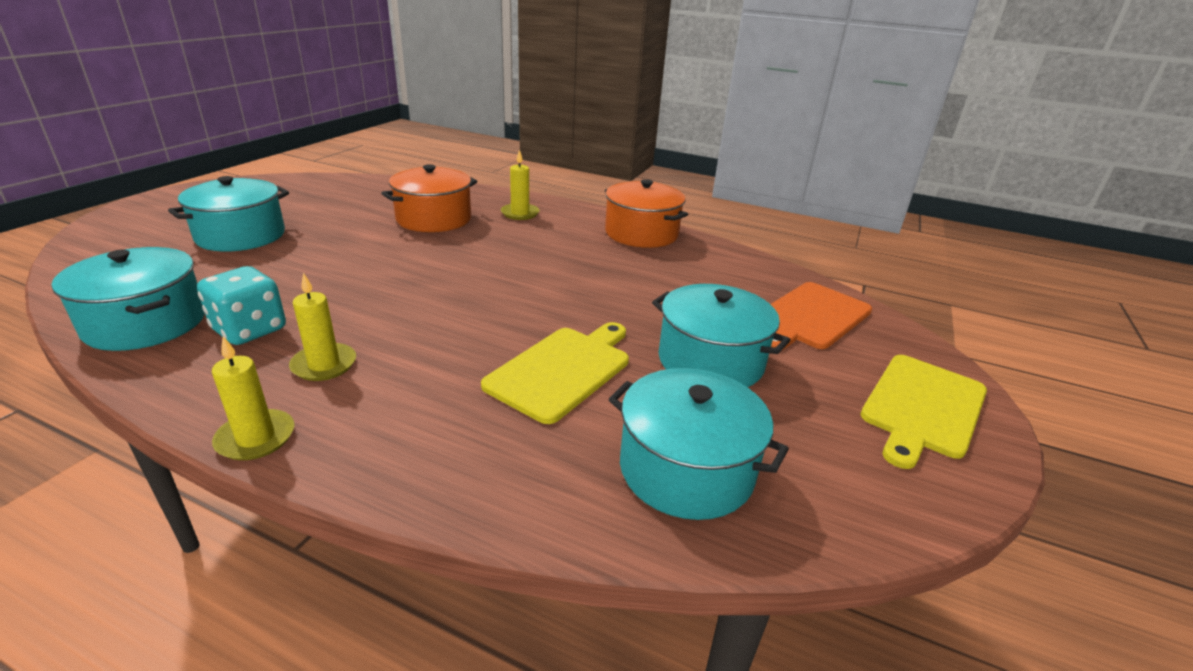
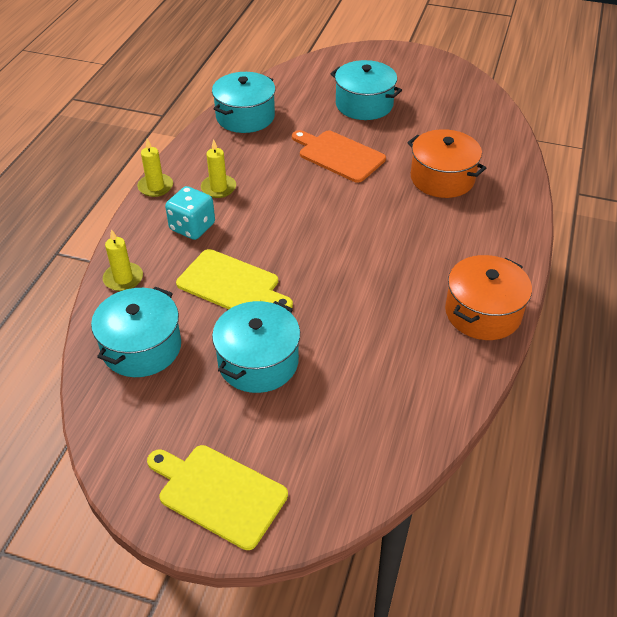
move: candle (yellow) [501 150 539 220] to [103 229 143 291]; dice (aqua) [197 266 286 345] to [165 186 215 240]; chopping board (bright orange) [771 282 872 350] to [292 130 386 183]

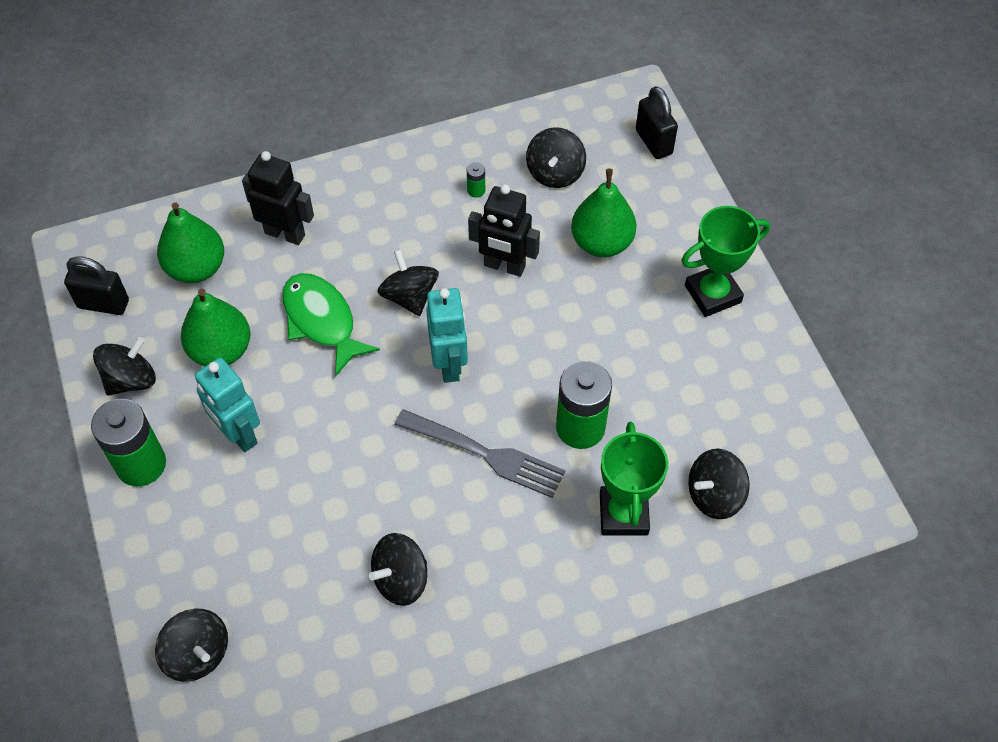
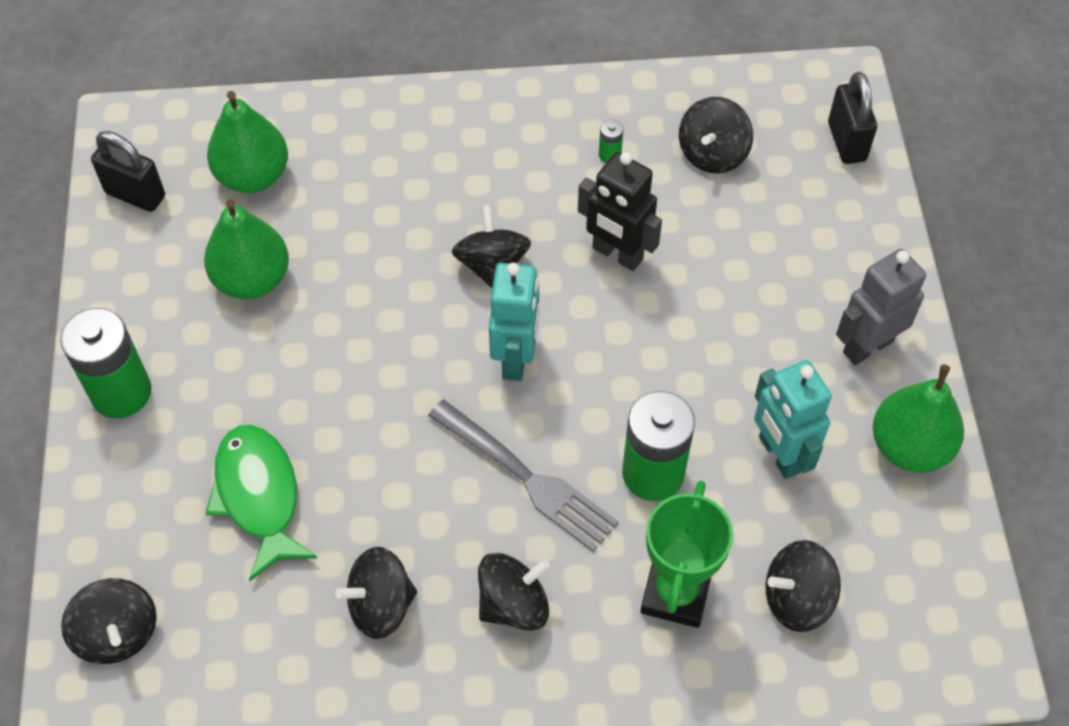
delete: robot (jet-black) [242 151 314 245]
move: fish figure (green) [283 273 380 376] to [206 425 317 582]; toy top (jet-black) [93 337 156 396] to [478 553 550 631]; robot (aqua) [195 357 260 452] to [754 360 832 479]; pear fruit (green) [571 168 637 257] to [873 365 964 473]
replace: prize cup (green) [681 206 770 317] to robot (grey) [836 249 926 365]

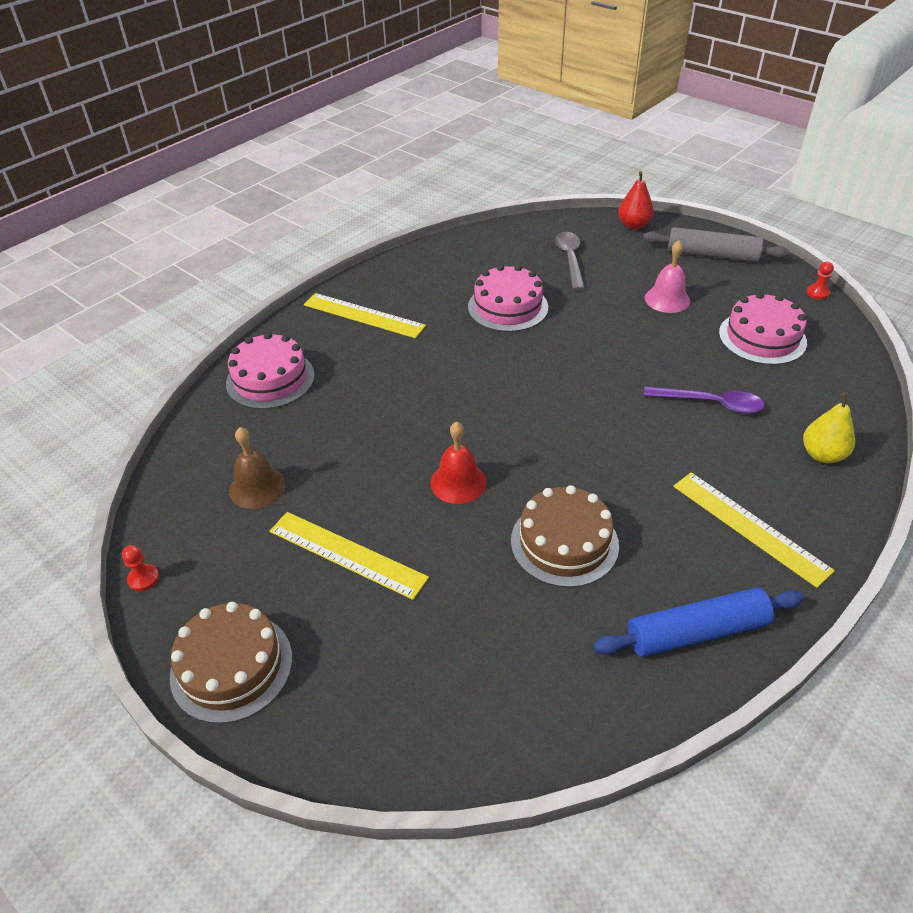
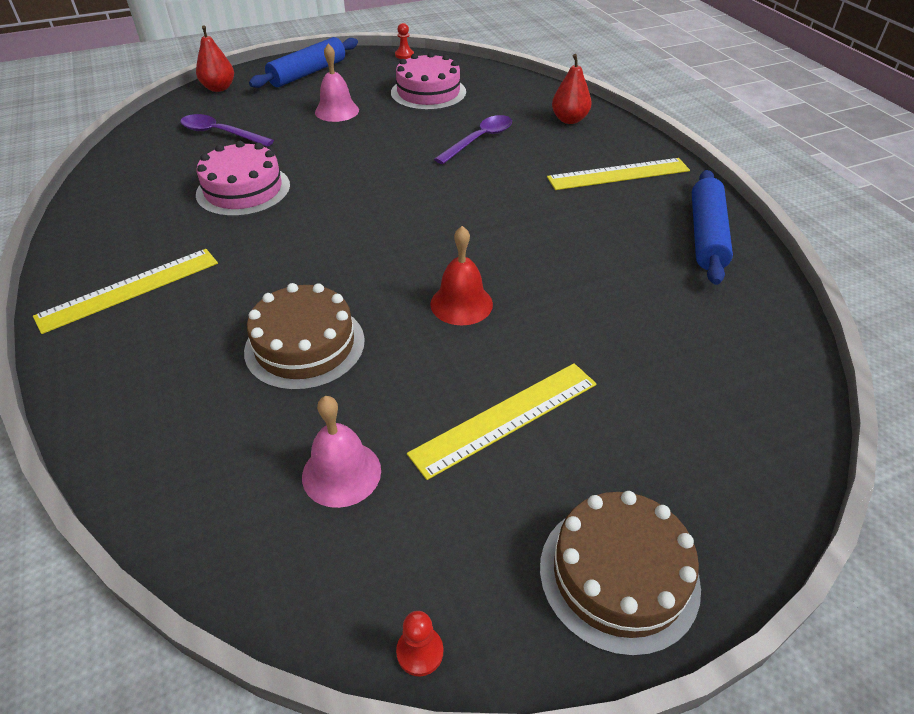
delete: layer cake (pink) [226 332 315 409]
move: layer cake (dark brown) [511 485 619 588] to [244 283 365 391]
recolor: spoon (grey) [555 232 585 290] to spoon (purple) [180 114 274 147]; rolling pin (grey) [643 227 789 262] to rolling pin (royal blue) [249 37 358 88]; hand bell (dark brown) [229 427 286 509] to hand bell (pink) [302 396 381 508]; pear fruit (yellow) [803 392 855 463] to pear fruit (scarlet) [552 54 592 124]

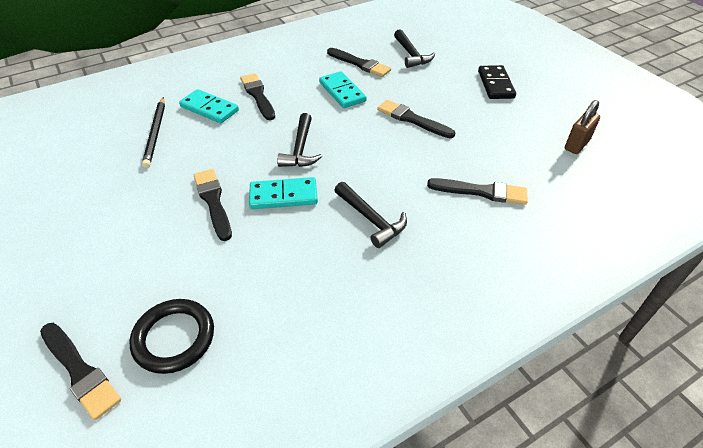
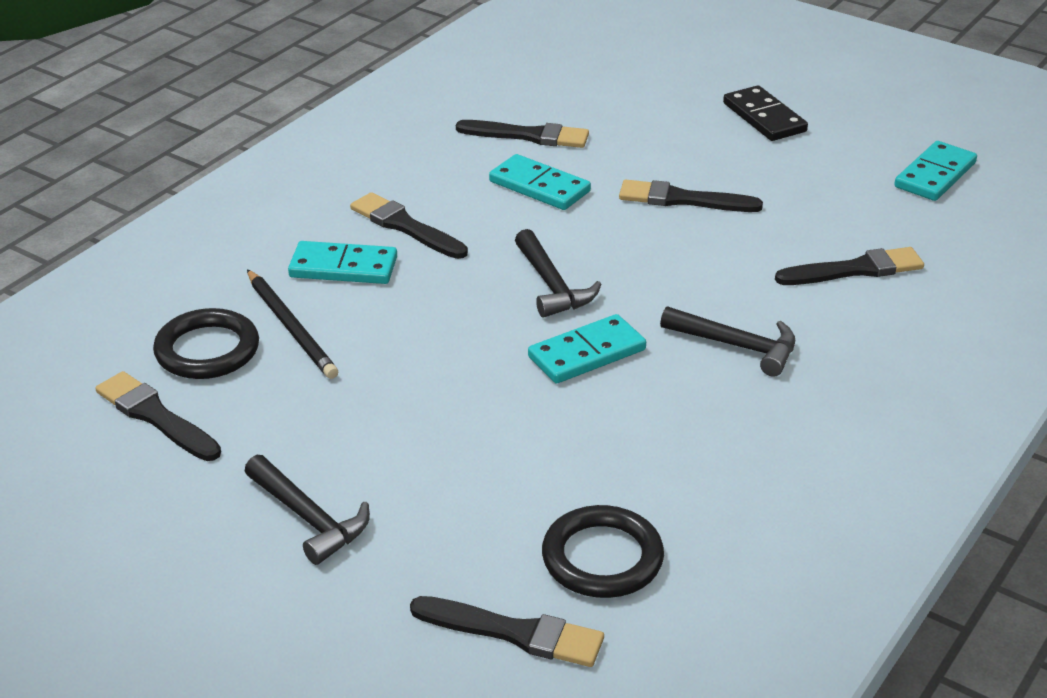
insert: hoop (jet-black) [153 308 259 379]
move: paint brush (jet-black) [194 169 232 241] to [95 371 221 461]; hammer (jet-black) [394 29 435 68] to [245 455 370 565]
replace: padlock (dark brown) [565 100 600 154] to domino tile (aqua) [894 141 977 201]

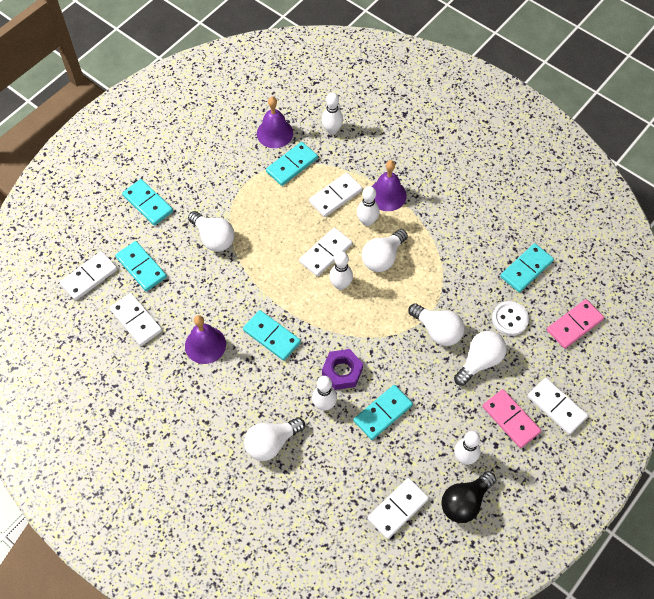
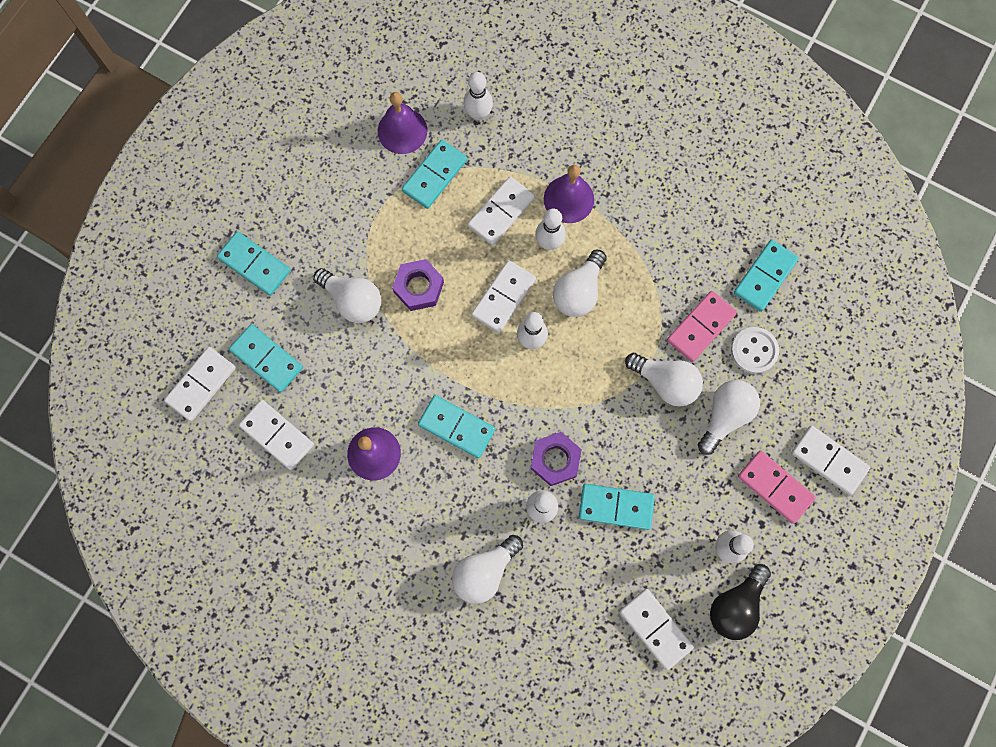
insert: hex nut (purple) [392 259 444 311]
move: domino tile (pink) [547 299 604 349] to [667 291 737 362]
rotate: domino tile (aqua) [354 385 413 440] = [579 484 655 530] 60 degrees clockwise; domino tile (pure white) [367 478 429 539] = [620 589 694 670] 75 degrees counterclockwise

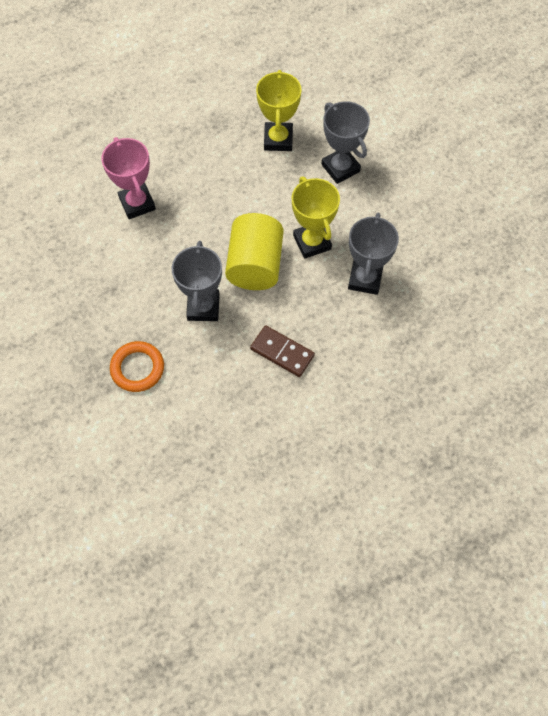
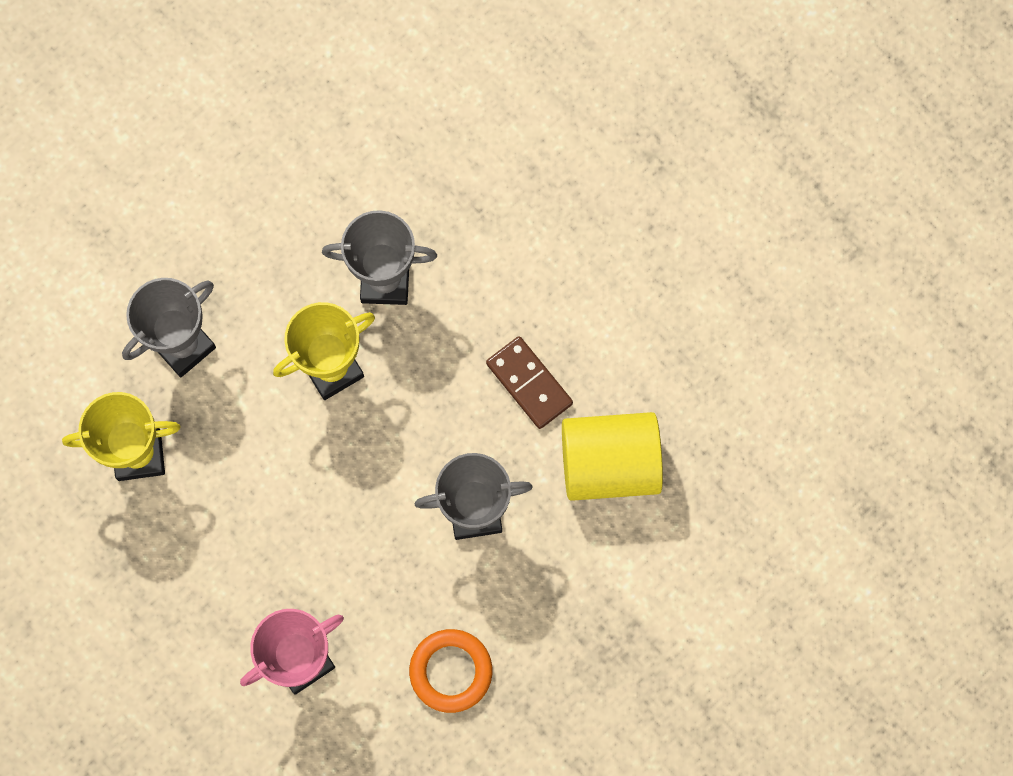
move: hoop (bright orange) [110 341 164 392] to [409 629 492 713]; solid cylinder (yellow) [225 213 284 290] to [562 412 663 501]
rotate: domino tile (dark brown) [250 325 315 377] = [486 336 573 429] 60 degrees counterclockwise

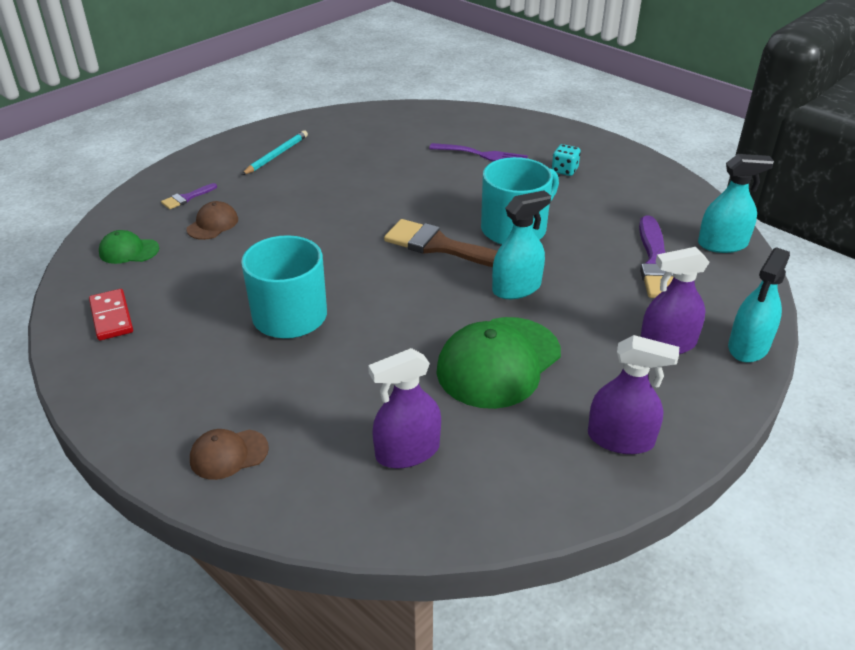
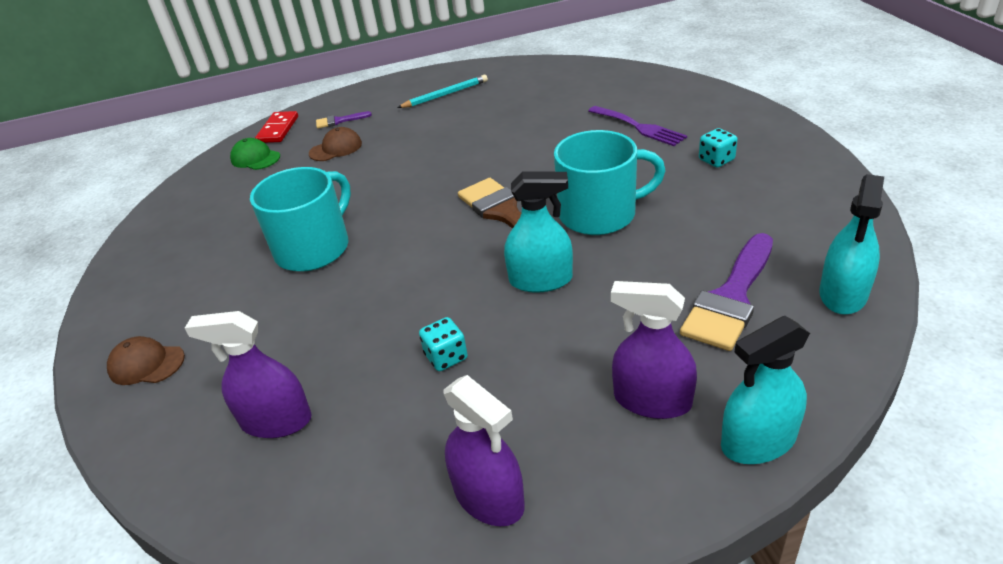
move: domino tile (scarlet) [89 289 133 341] to [255 111 298 143]
replace: peaked cap (green) [436 317 561 409] to dice (aqua) [419 317 468 371]
rotate: sprayer (aqua) [698 154 774 253] = [819 174 884 315] 90 degrees clockwise

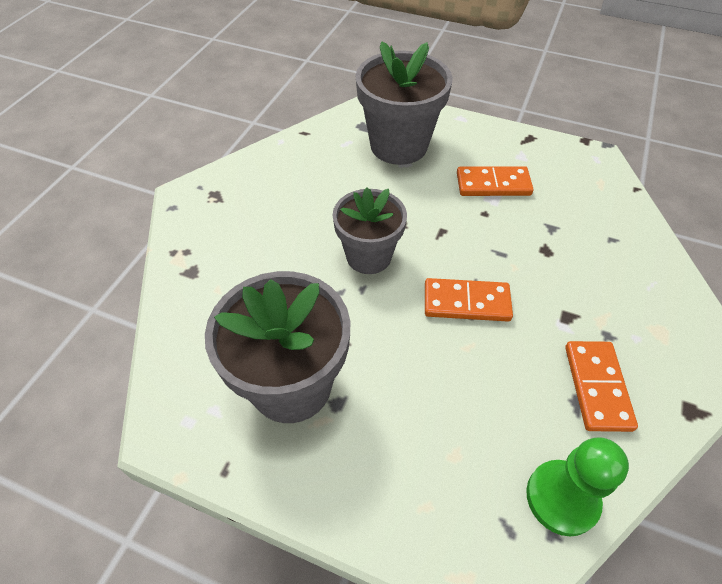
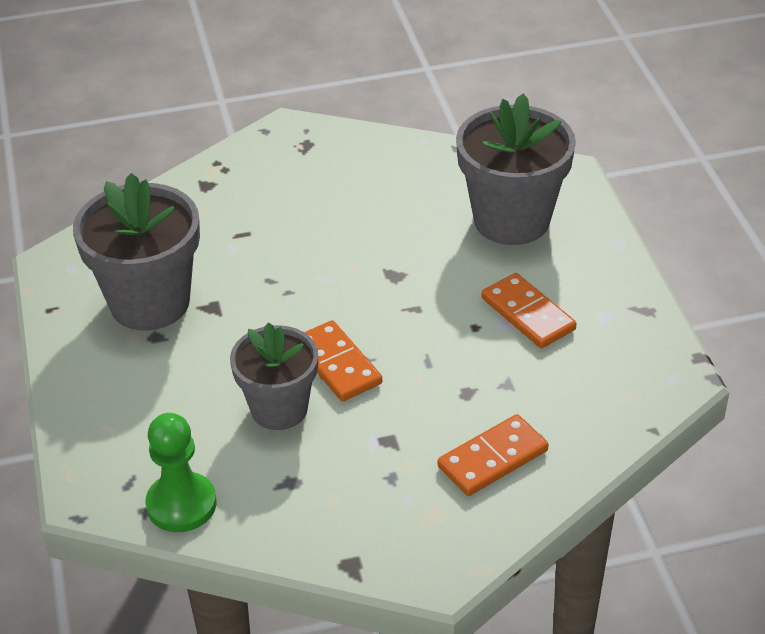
move: potted plant (grey) [333 187 407 274] to [230 322 318 430]; domino tile (bright orange) [565 341 638 432] to [438 414 549 496]

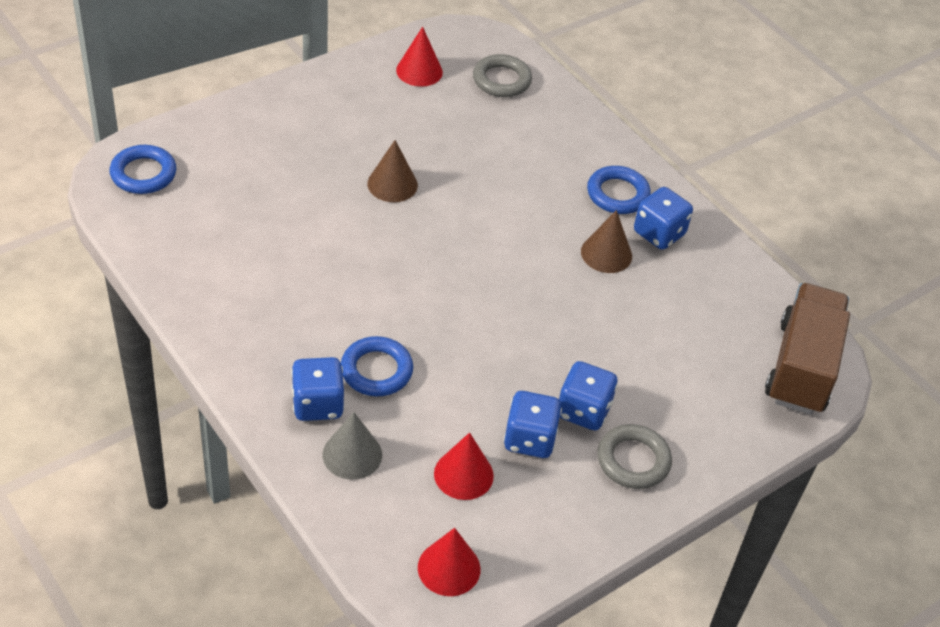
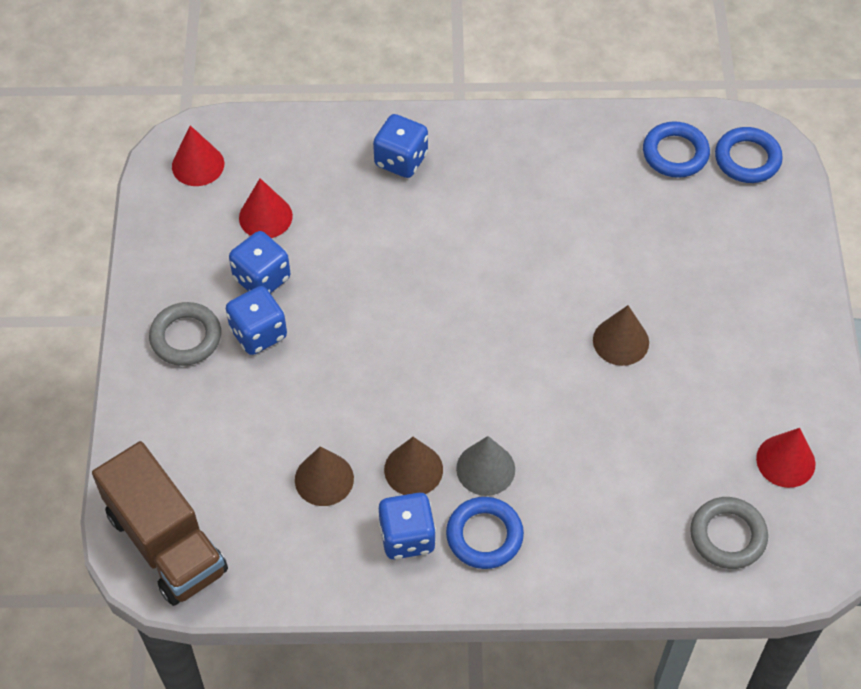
insert: cone shape (dark brown) [295 446 354 506]
move: cone shape (grey) [323 412 382 480] to [456 436 515 496]; hoop (royal blue) [341 336 413 396] to [643 121 710 178]

